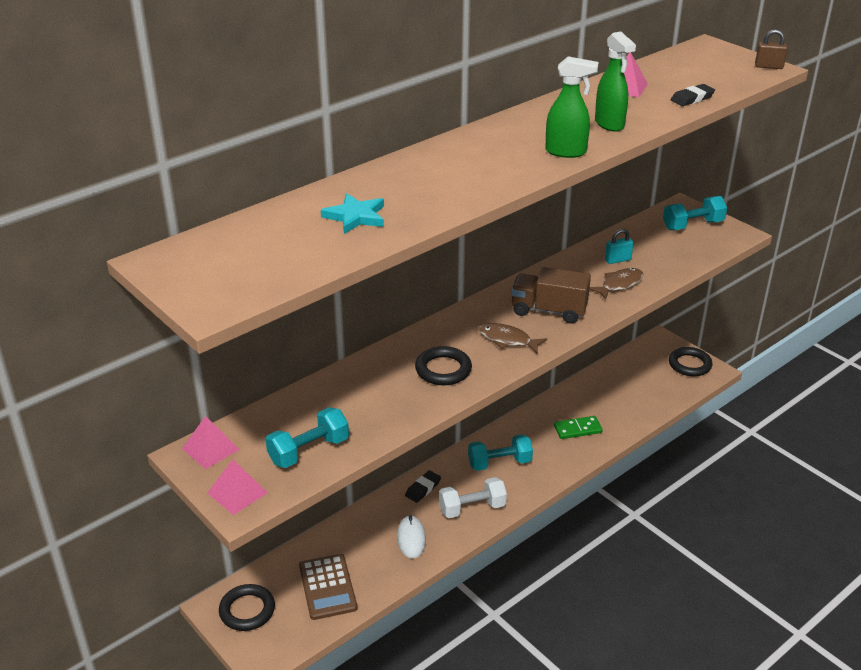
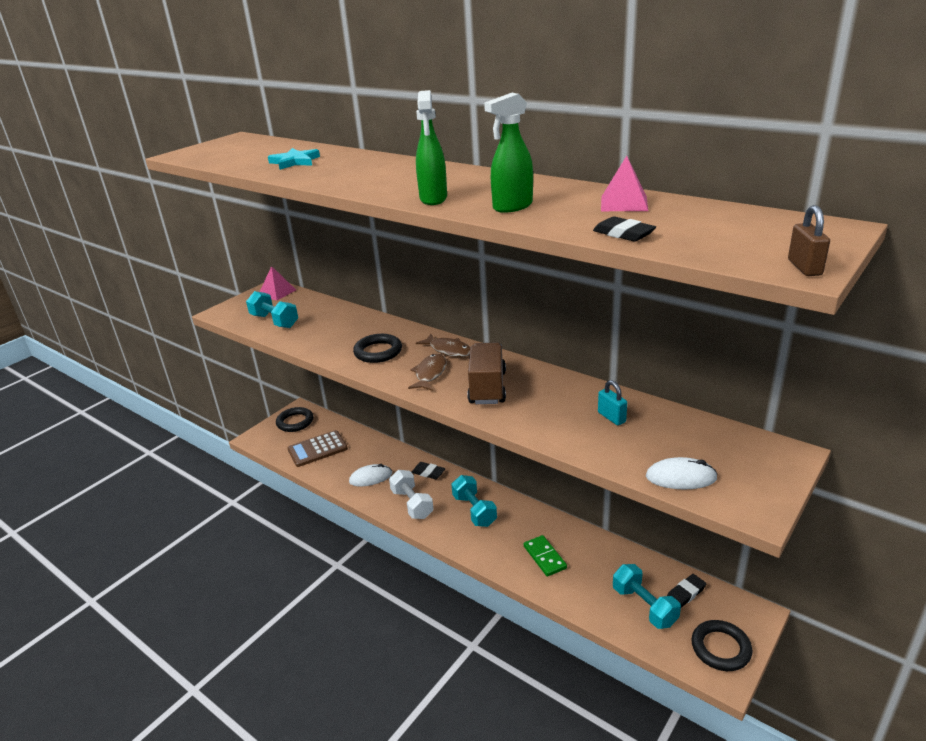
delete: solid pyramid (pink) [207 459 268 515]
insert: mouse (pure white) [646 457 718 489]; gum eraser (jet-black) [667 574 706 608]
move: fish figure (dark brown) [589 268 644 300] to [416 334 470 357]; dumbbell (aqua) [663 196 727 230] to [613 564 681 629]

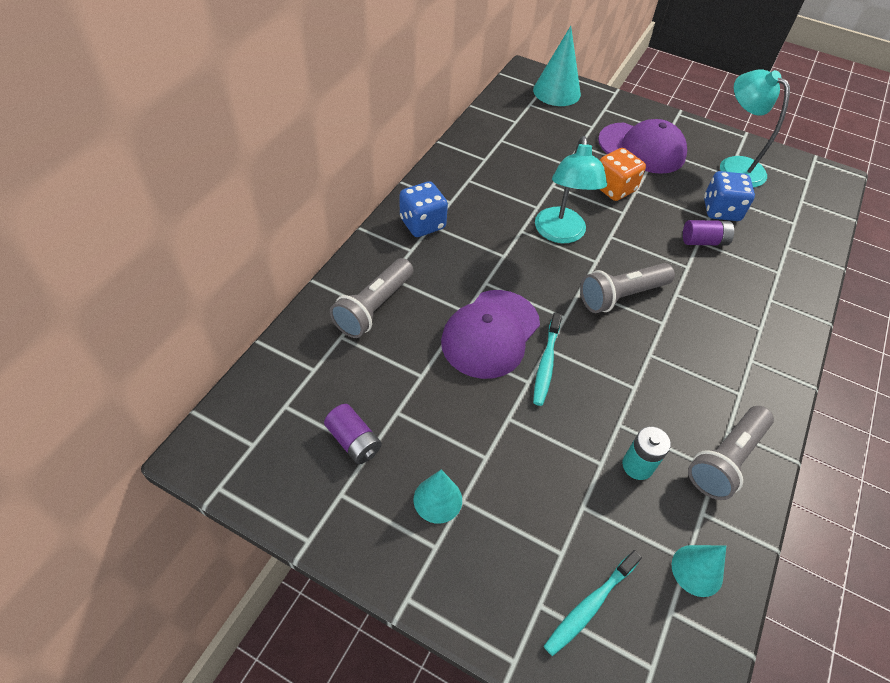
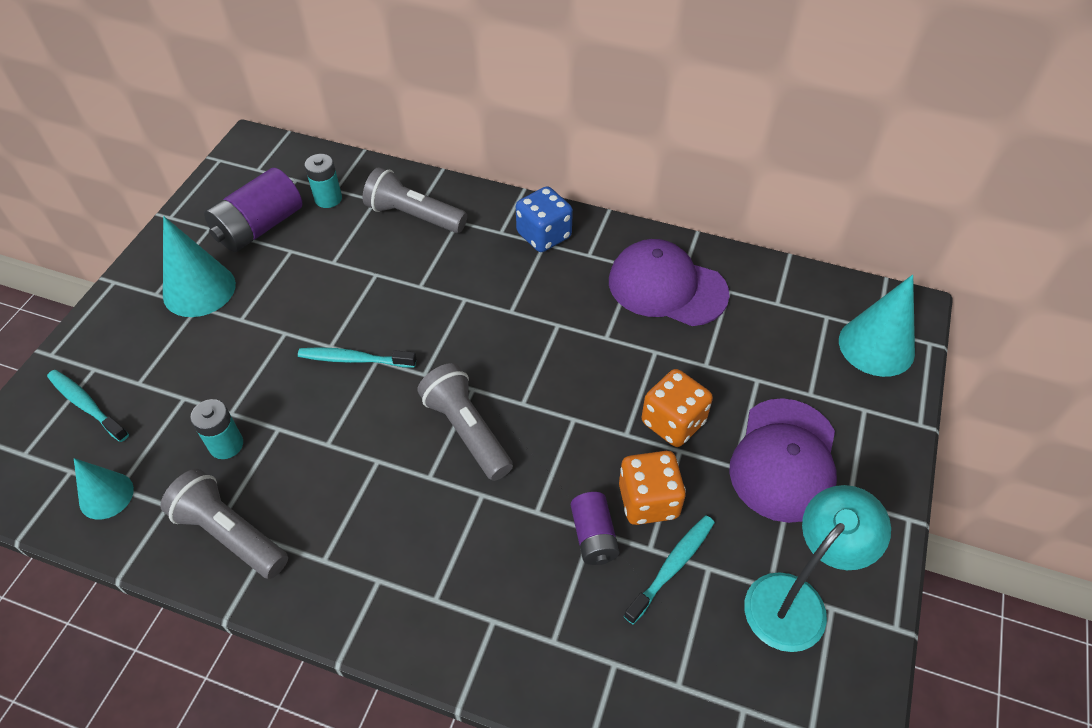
delete: desk lamp (aqua) [535 136 607 243]
insert: AA battery (aqua) [305 154 342 208]; dice (bright orange) [619 451 686 525]
move: peaked cap (purple) [441 290 540 379] to [609 239 730 326]
replace: dice (royal blue) [704 171 755 221] to toothbrush (aqua) [624 516 715 624]
resize: cone shape (aqua) [414 470 462 524] = [163 216 236 317] x1.61; AA battery (purple) [324 404 382 464] = [204 168 302 252] x1.70

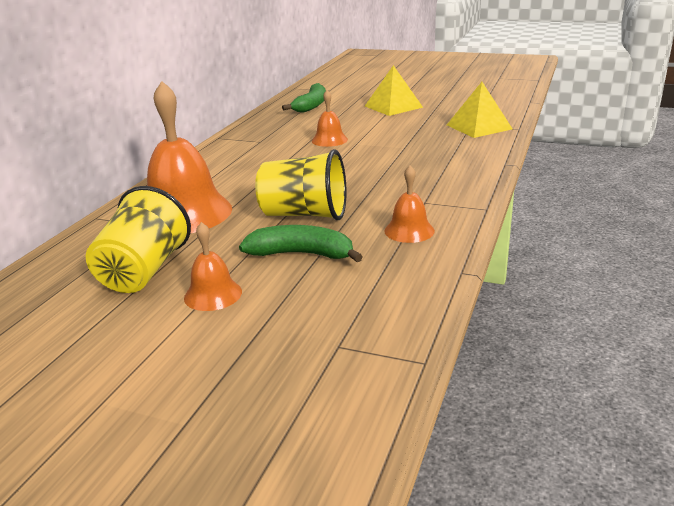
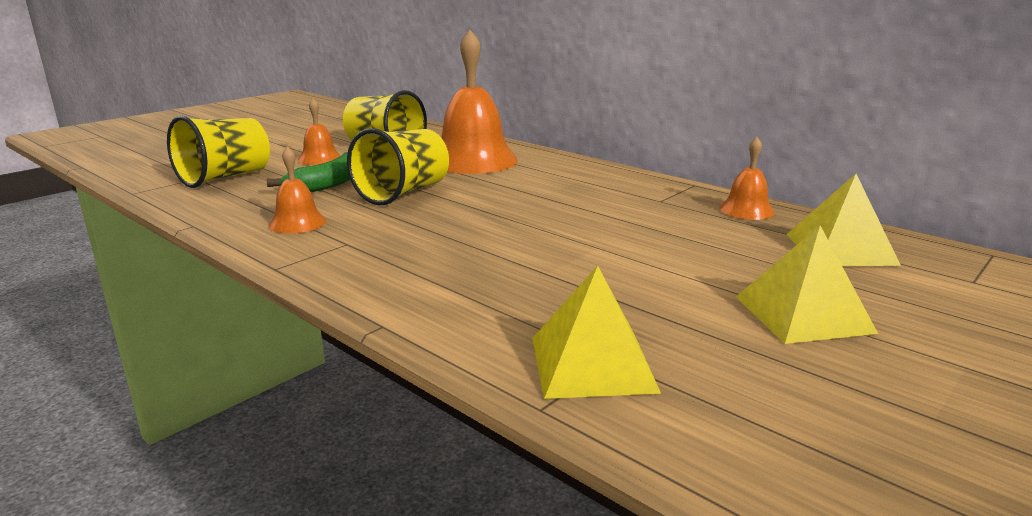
insert: tumbler (yellow) [167 115 270 188]
move: hand bell (bright orange) [312 90 348 147] to [719 137 775 220]
replace: banana (green) [282 83 326 113] to solid pyramid (yellow) [786 174 901 266]

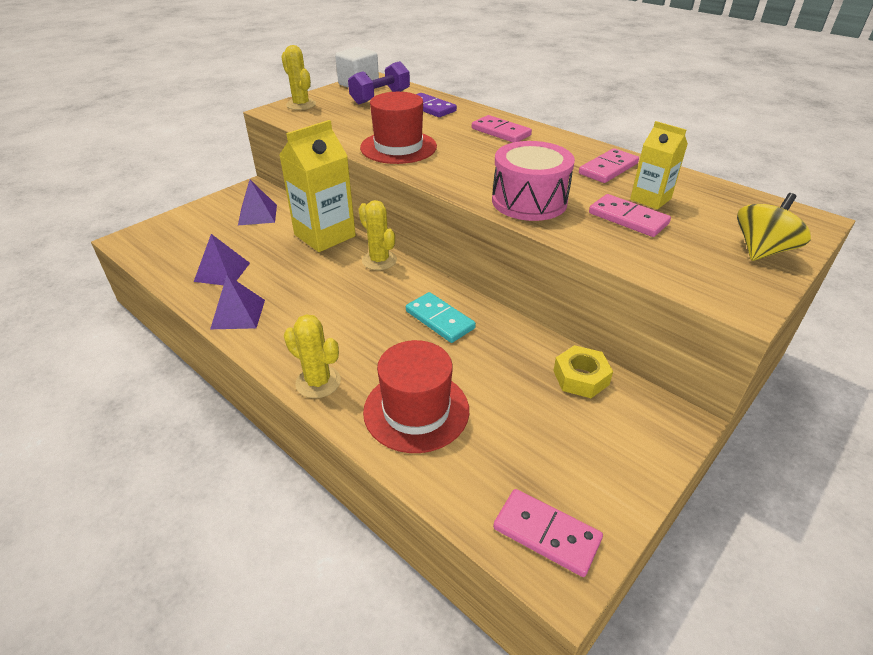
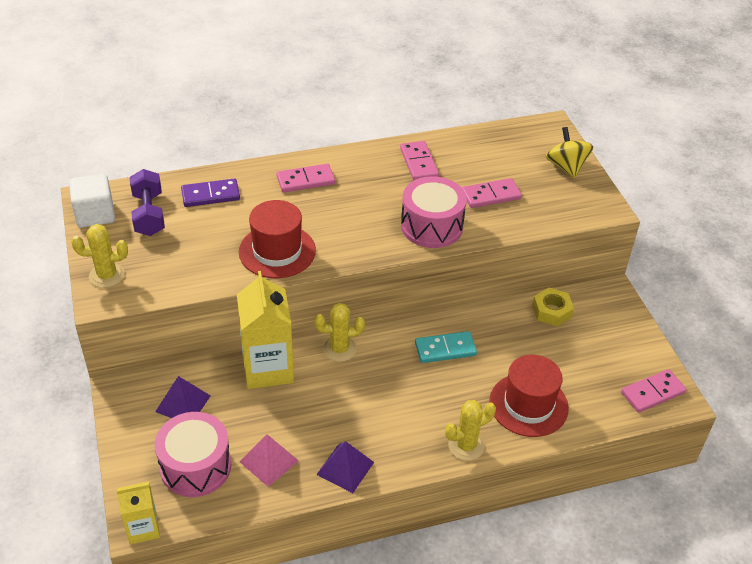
insert: snare drum (pink) [155 412 231 497]
move: carton (yellow) [630 121 688 209] to [116 482 160 544]
recolor: solid pyramid (purple) [194 234 250 285] to solid pyramid (pink) [239 434 299 487]

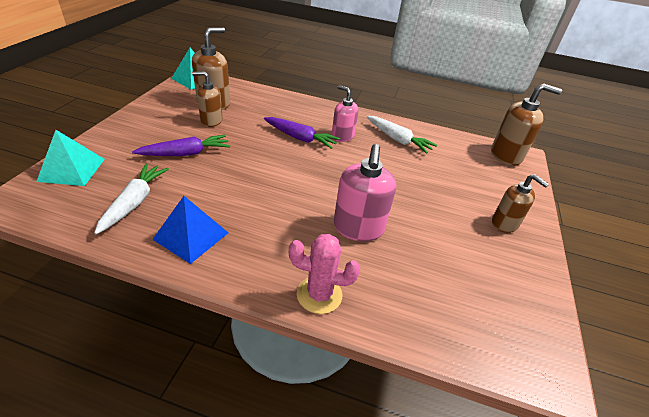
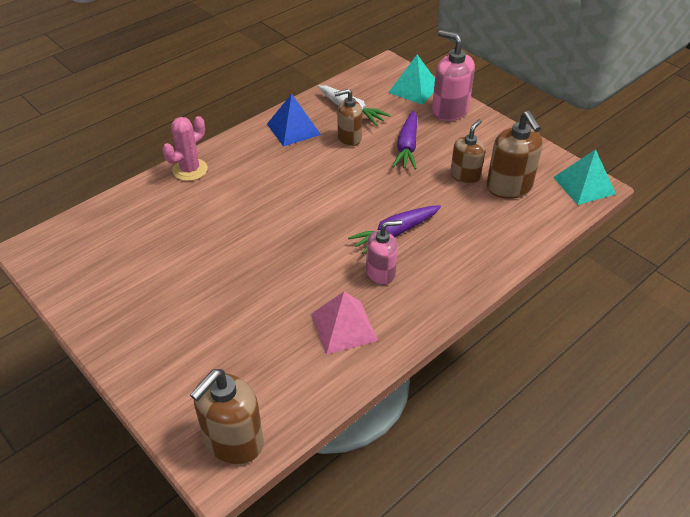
move: soap dispenser (dark brown) [492 174 549 233] to [334 89 362 146]; soap dispenser (pink) [334 144 396 241] to [432 30 475 121]
replace: carrot (pure white) [367 116 437 154] to solid pyramid (pink) [311 291 378 354]

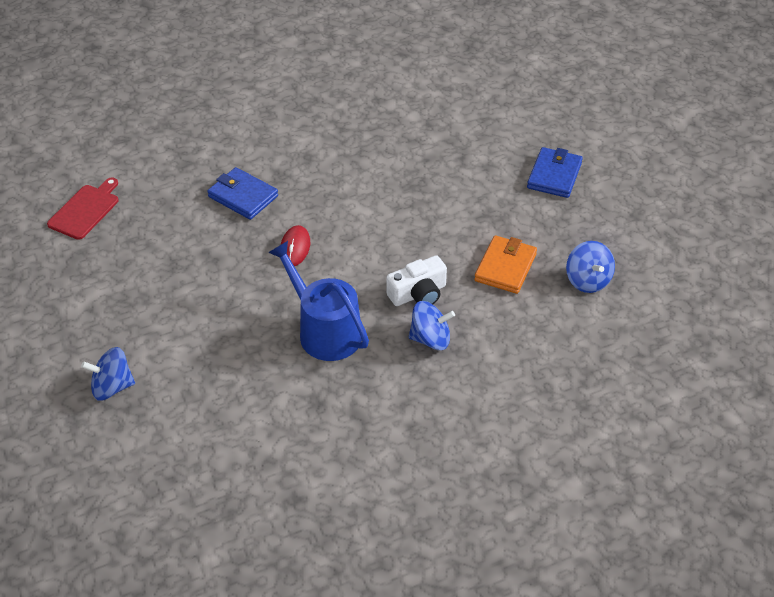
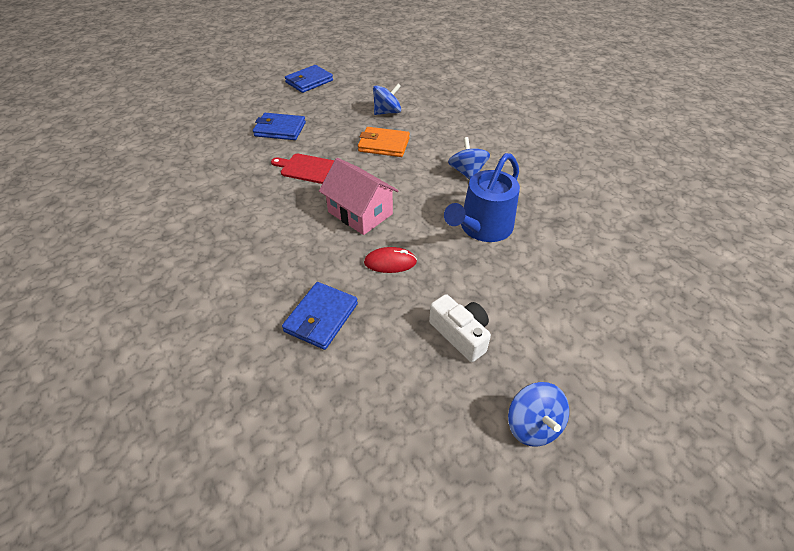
insert: billfold (royal blue) [285 65 333 93]; toy house (pink) [319 158 399 235]
move: chopping board (scarlet) [47 178 119 240] to [271 153 335 184]; photo camera (pure white) [387 255 447 306] to [429 294 491 362]; toy top (royal blue) [81 347 135 401] to [508 382 569 447]

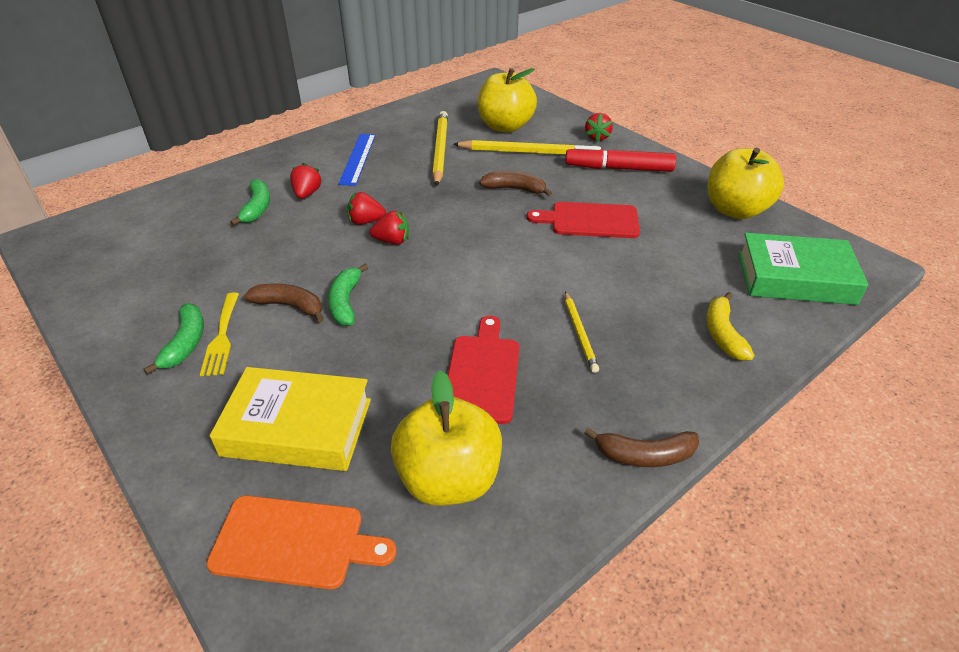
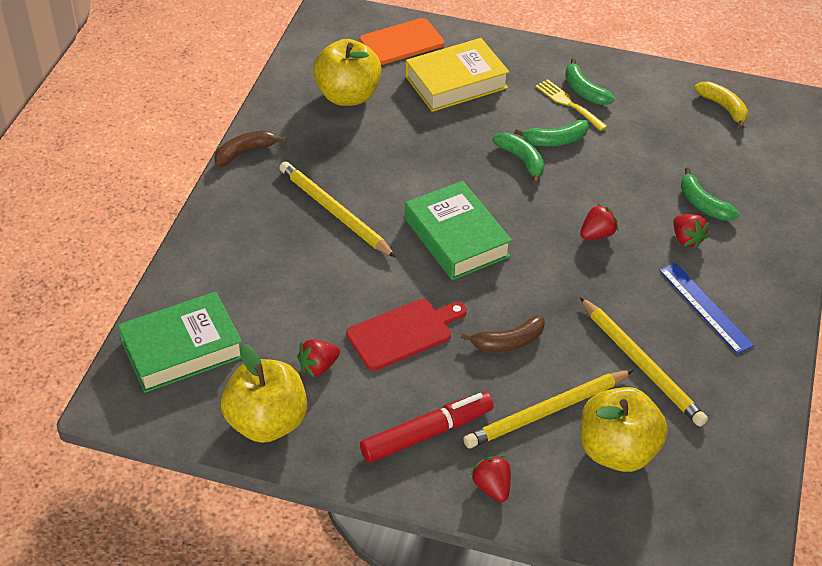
delete: chopping board (scarlet) [448 316 519 424]
insert: book (green) [405 181 512 280]
move: berry (scarlet) [370 211 409 245] to [297 339 340 377]; banana (yellow) [706 292 754 361] to [694 81 748 129]
recolor: banana (dark brown) [244 283 324 322] to banana (green) [515 120 589 146]
resize: wooden pencil (yellow) [565 292 599 373] = [279 161 396 258] x1.76

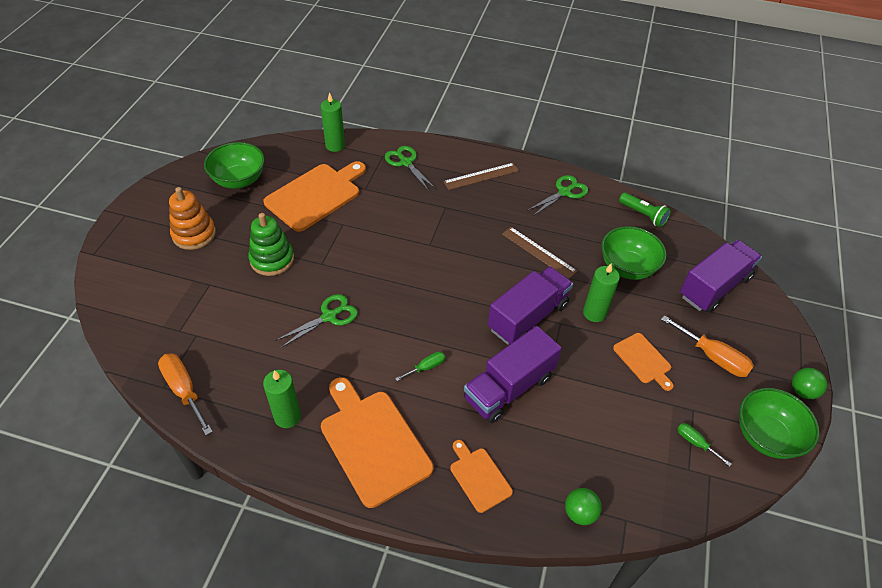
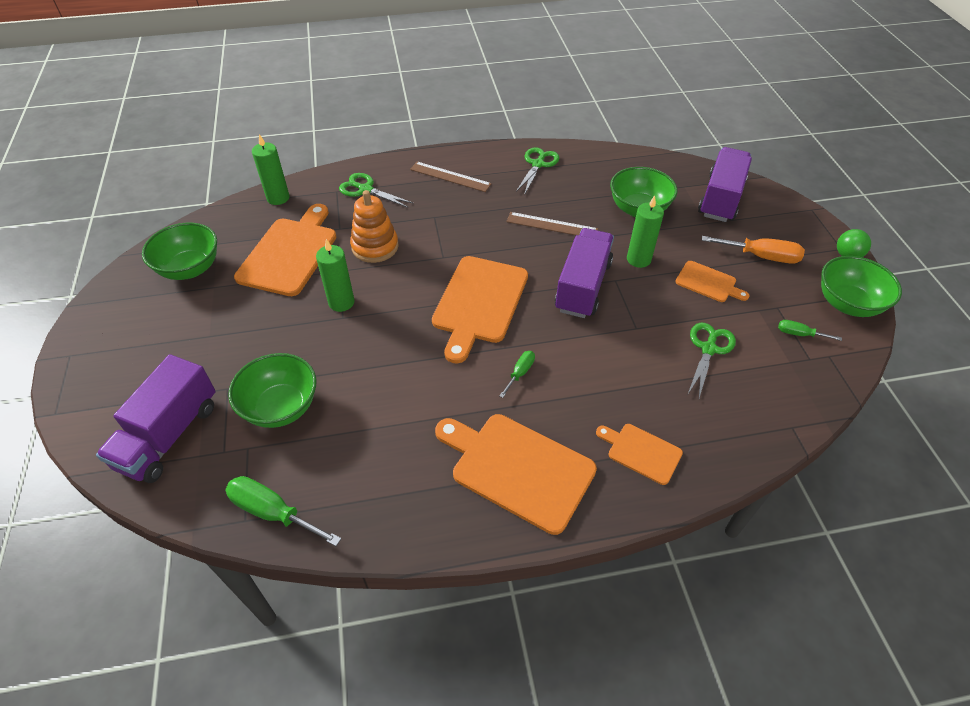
delete: stacking toy (green) [248 213 294 276]; sphere (green) [565 488 602 525]; flashlight (green) [619 192 671 227]
insert: deep dish (green) [228 353 316 428]; chopping board (bright orange) [432 256 528 364]
move: toy truck (purple) [464 326 562 423] to [96 354 216 483]; candle (green) [263 370 301 428] to [316 239 355 312]; stacking toy (bright orange) [169 187 216 250] to [350 190 399 263]; scissors (green) [275 294 358 348] to [688 323 736 398]
recolor: hand screwdriver (bright orange) [158 353 213 435] to hand screwdriver (green) [225 476 341 546]
rotate: measuring stick (dark brown) [443 163 519 190] = [410 162 492 192] 75 degrees clockwise

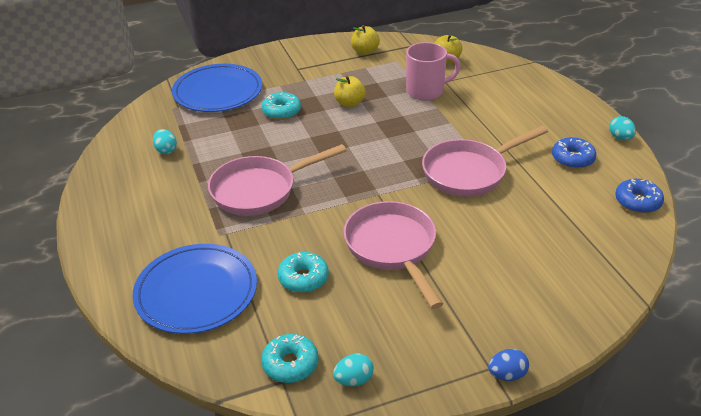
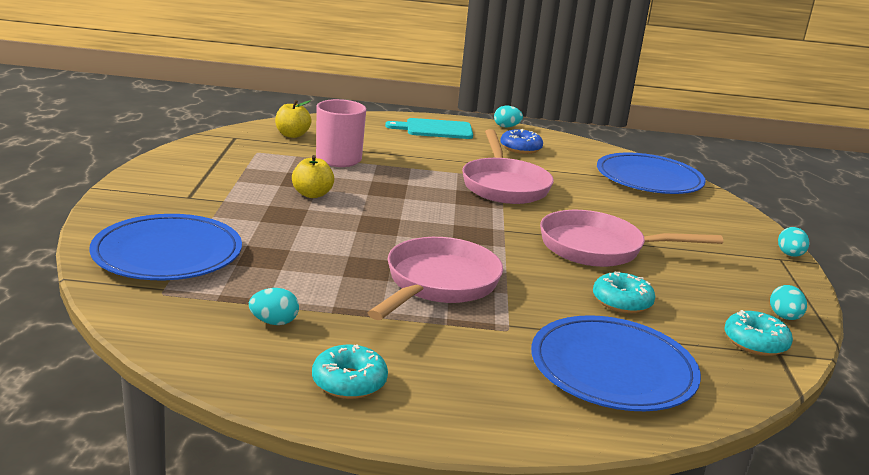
delete: apple (yellow) [351 25 380 55]; doughnut (royal blue) [615 179 664 213]
insert: chopping board (aqua) [385 118 473 139]; dinner plate (royal blue) [597 153 706 194]
move: doughnut (aqua) [262 92 301 120] to [312 344 388 399]
recolor: egg shape (royal blue) [488 349 529 381] to egg shape (aqua) [778 227 809 257]
rotate: skillet (pink) [208 144 347 216] = [368 237 503 320] 150 degrees counterclockwise

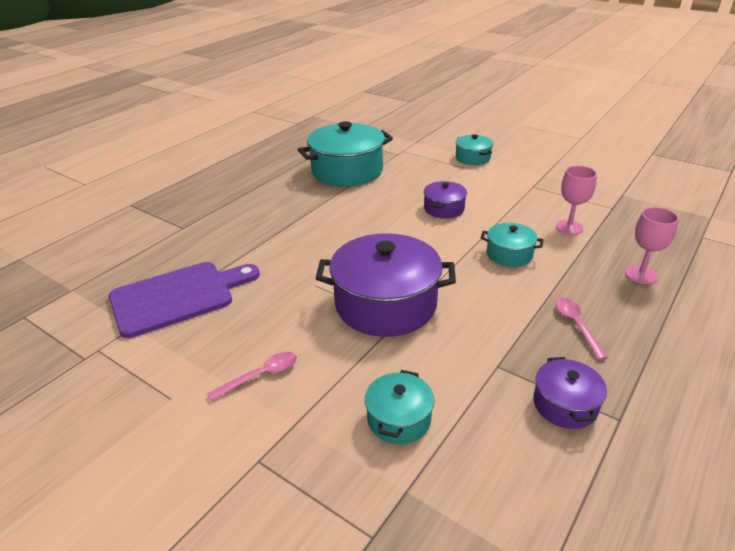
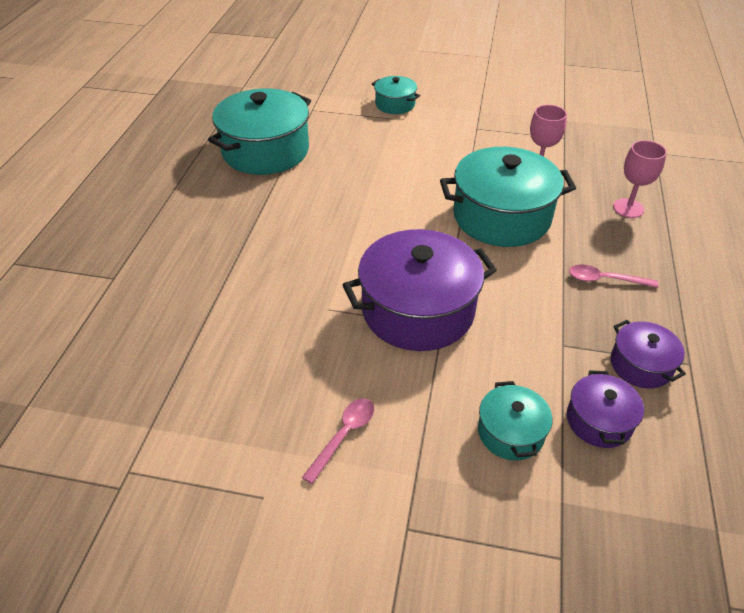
delete: chopping board (purple) [109 262 260 338]
move: pot (purple) [424 181 467 219] to [567 370 644 448]
rotate: spoon (pink) [555 298 608 360] = [569 264 658 288] 45 degrees counterclockwise
resize: pot (aqua) [481 223 543 267] = [440 147 576 247] x1.99

